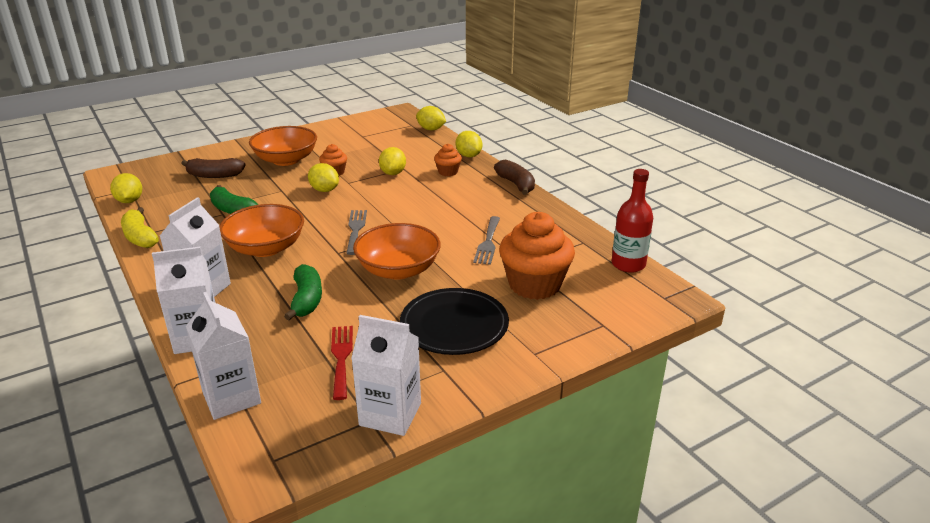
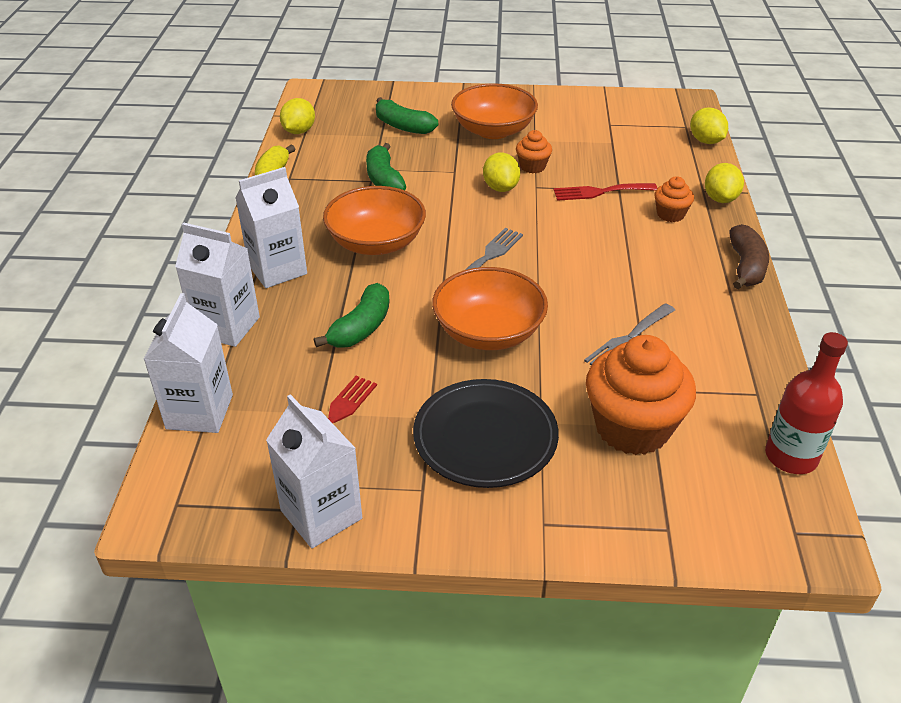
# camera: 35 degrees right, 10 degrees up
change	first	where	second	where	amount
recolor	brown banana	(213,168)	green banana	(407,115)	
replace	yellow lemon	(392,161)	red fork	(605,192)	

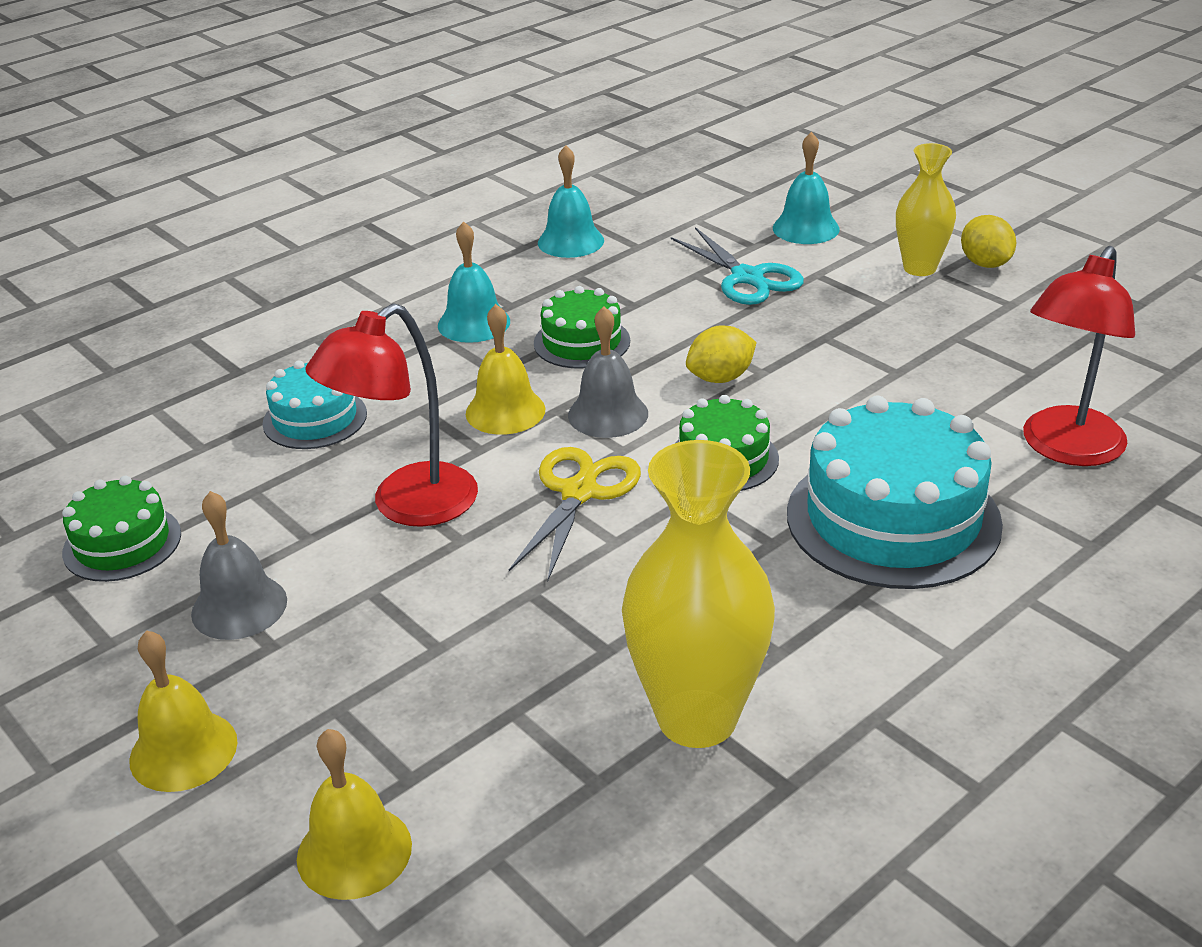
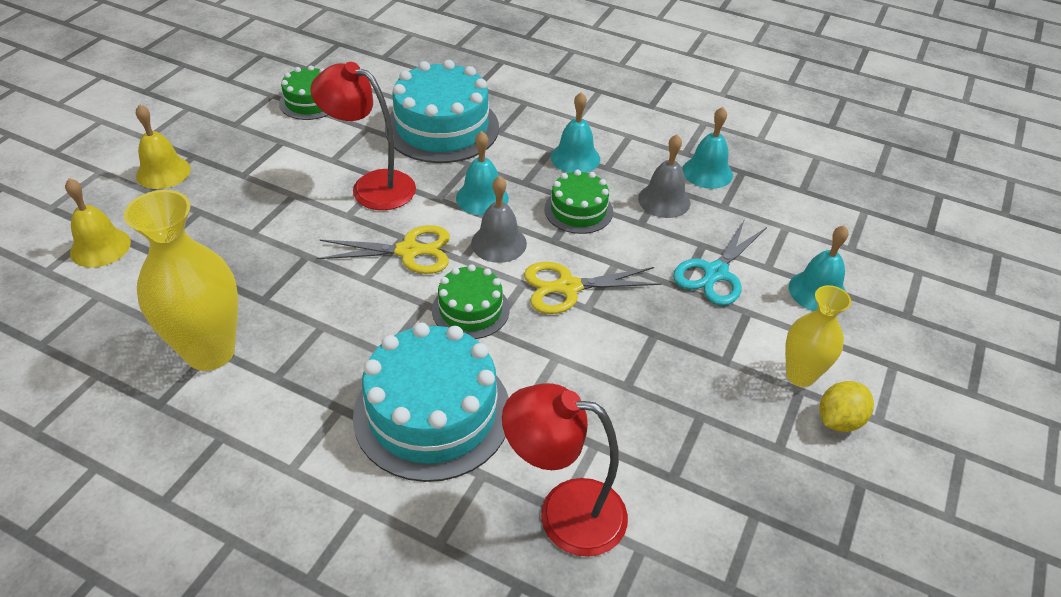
# camera: 65 degrees right, 10 degrees up
change	first	where	second	where	amount
move	grey bell	(239,565)		(664,176)	
resize	turquoise cake	(314,404)		(442,111)	x1.82
recolor	yellow bell	(505,369)	turquoise bell	(482,173)	
replace	yellow lemon	(721,354)	yellow scissors	(592,288)	

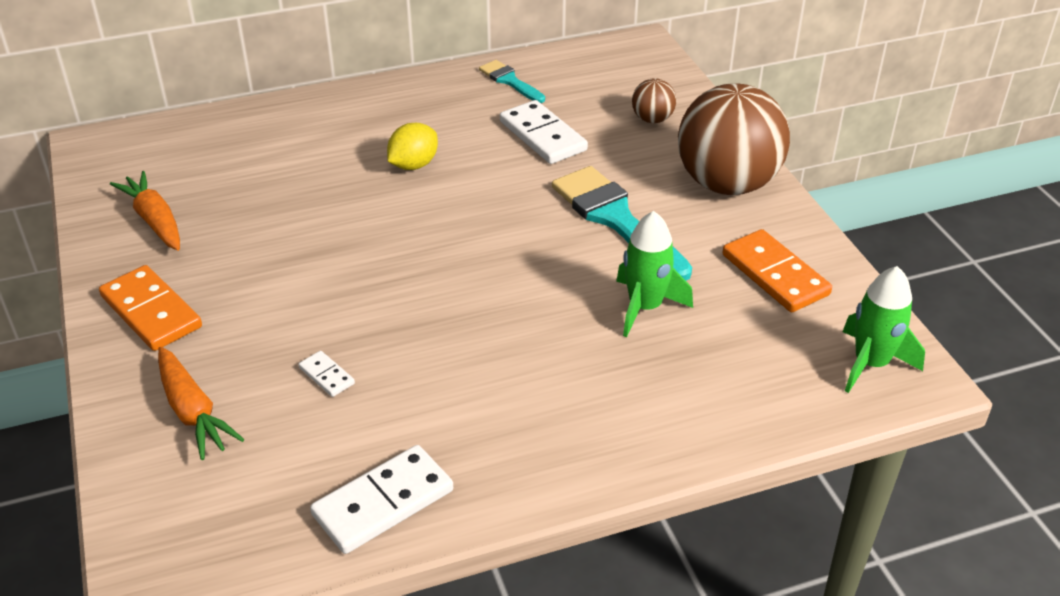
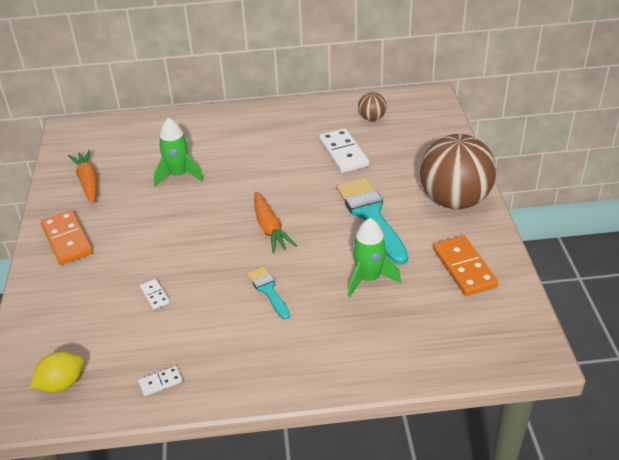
# camera: 15 degrees right, 0 degrees up
change	first	where	second	where	amount
move	orange carrot	(201,403)		(275,223)	
resize	white domino	(381,499)		(160,381)	x0.49
move	yellow lemon	(412,146)		(57,372)	
move	turquoise brush	(512,81)		(268,293)	
move	brown ball	(654,100)		(372,106)	
move	green rocket	(883,329)		(178,152)	

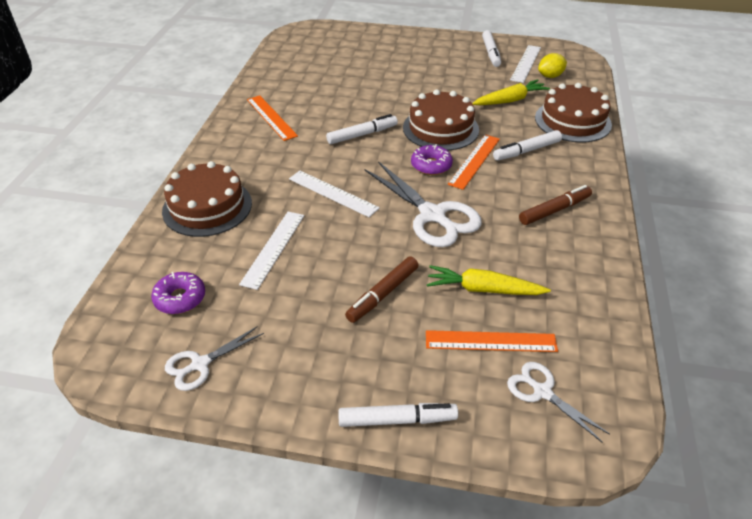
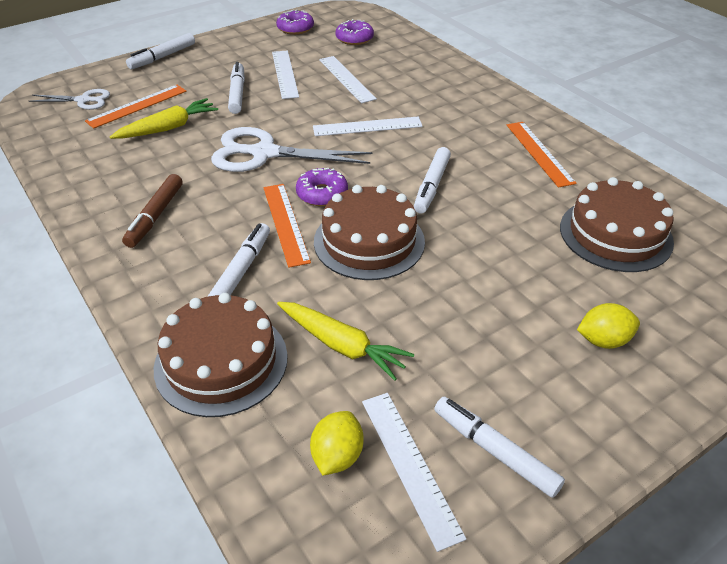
# camera: 135 degrees right, 0 degrees up
change	first	where	second	where	amount
move	brown cake	(207,199)		(617,224)	
replace	white scissors	(214,358)	purple donut	(295,22)	
rotate	orange ruler	(272,118)		(542,155)	60 degrees clockwise
recolor	brown marker	(382,289)	white marker	(236,88)	
rotate	yellow carrot	(511,92)		(345,341)	75 degrees counterclockwise
insert			white ruler	(285,74)	
insert			yellow lemon	(608,326)	

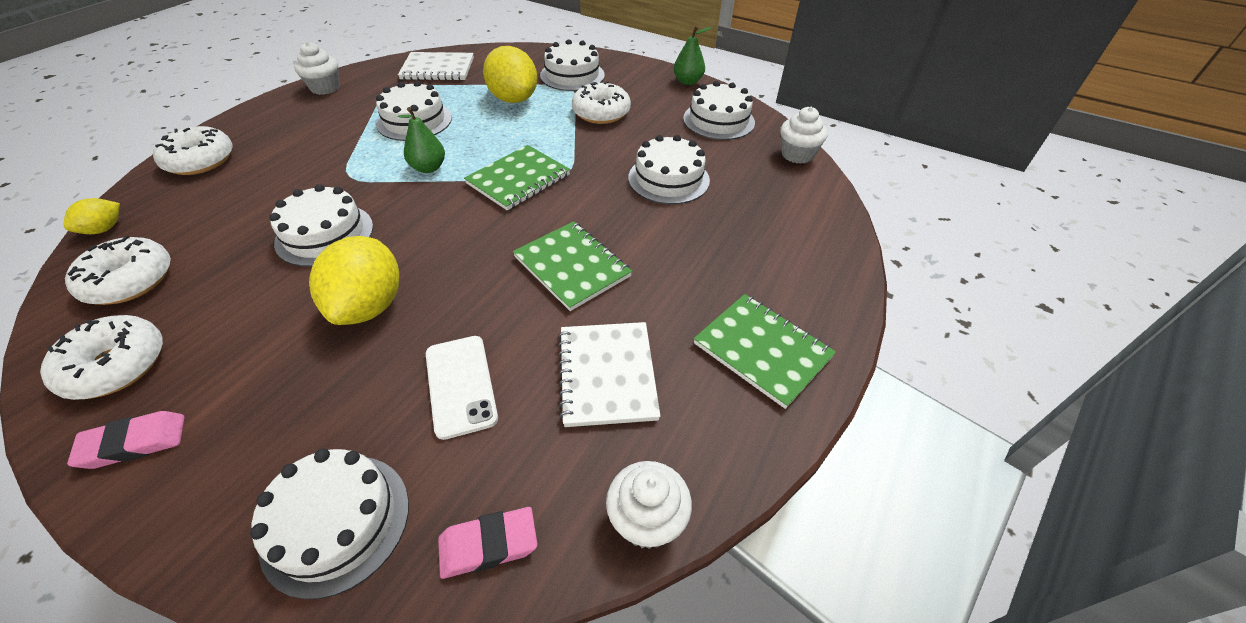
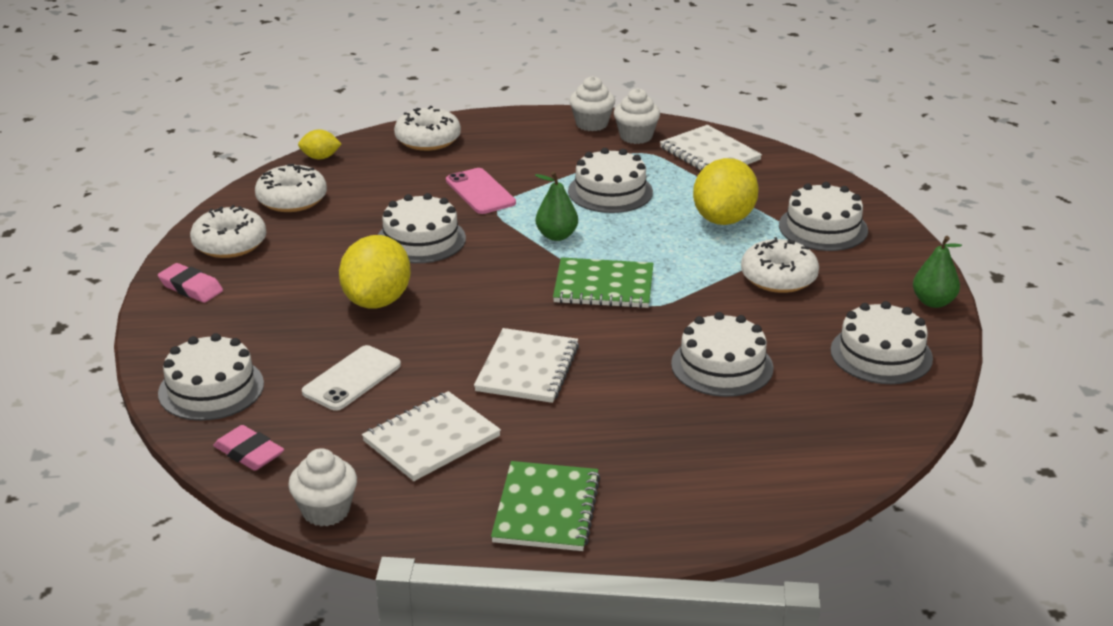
# camera: 55 degrees right, 15 degrees down
change	first	where	second	where	amount
rotate	yellow lemon	(354,280)		(375,272)	45 degrees counterclockwise
recolor	green notebook	(572,266)	white notebook	(526,365)	
move	white cupcake	(804,135)		(637,116)	
insert			pink phone	(481,191)	

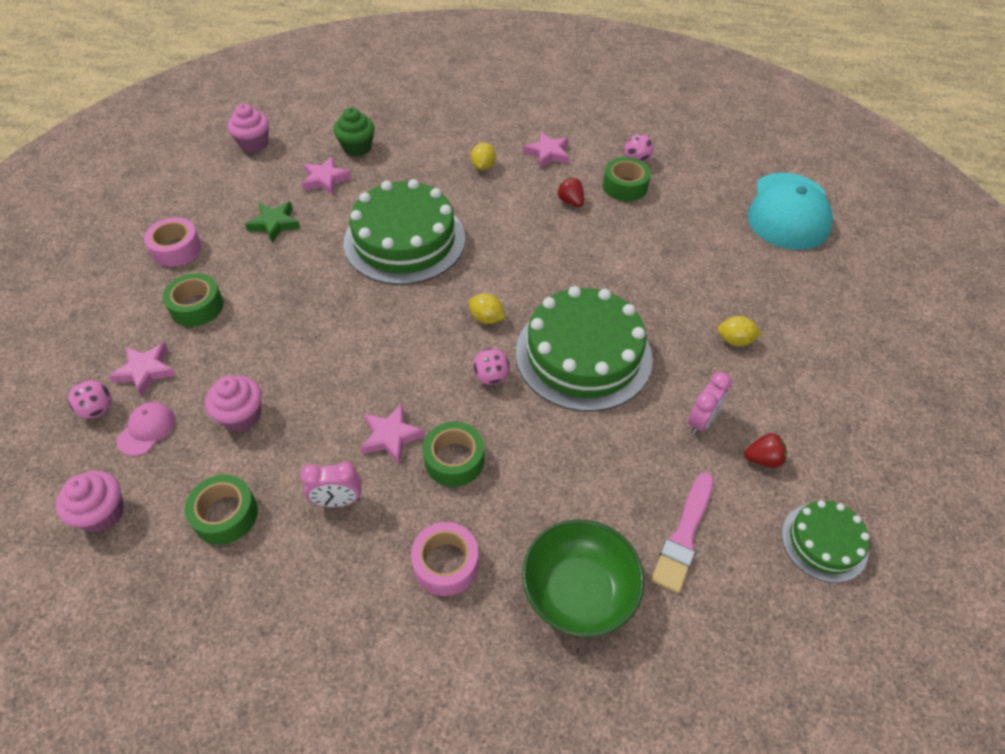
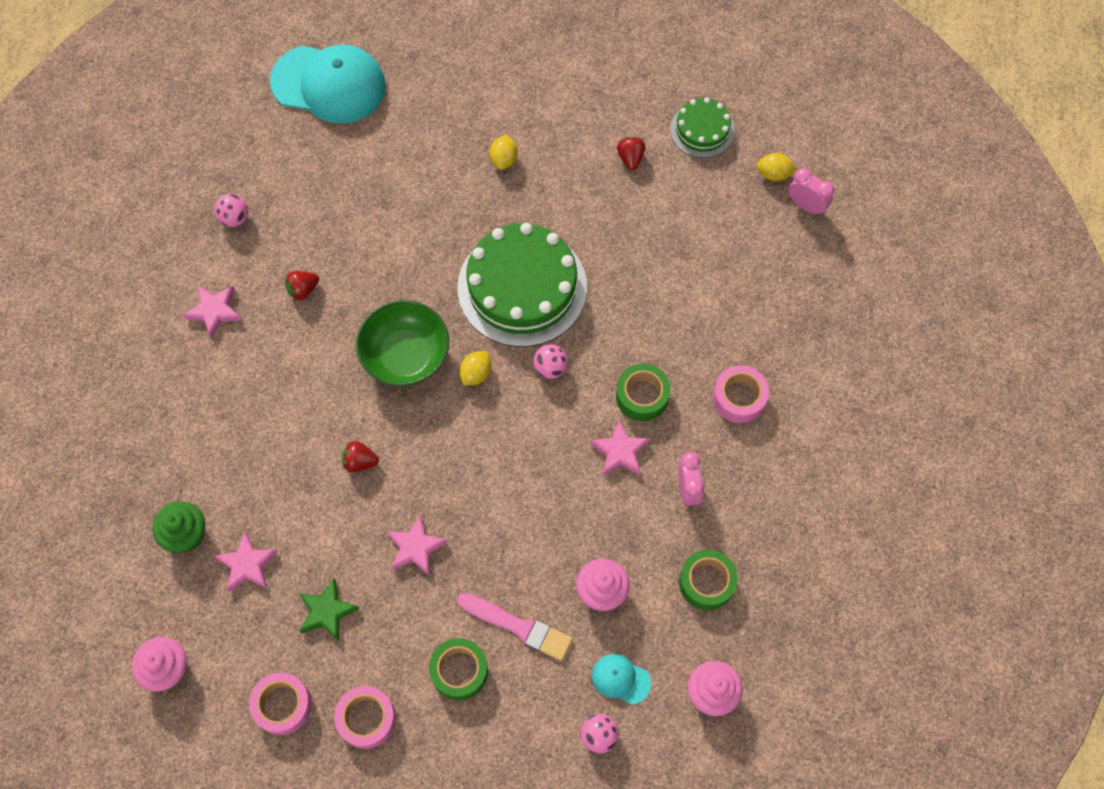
# camera: 90 degrees left, 15 degrees up
change	first	where	second	where	amount
move	pink star	(142,370)		(416,545)	
recolor	pink cap	(146,429)	turquoise cap	(621,679)	
replace	green cake	(404,232)	red strawberry	(360,456)	
move	yellow lemon	(483,156)		(776,167)	
move	green bowl	(583,578)		(402,343)	
delete	green tape	(627,179)			
move	pink brush	(682,532)		(514,627)	
move	pink clock	(709,403)		(811,191)	
insert			pink tape	(280,703)	

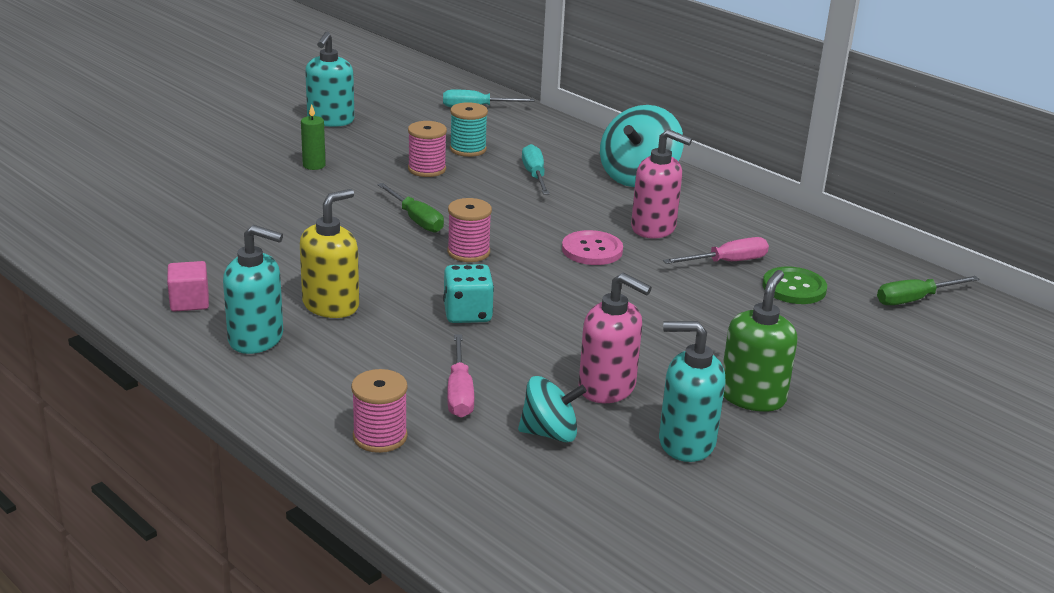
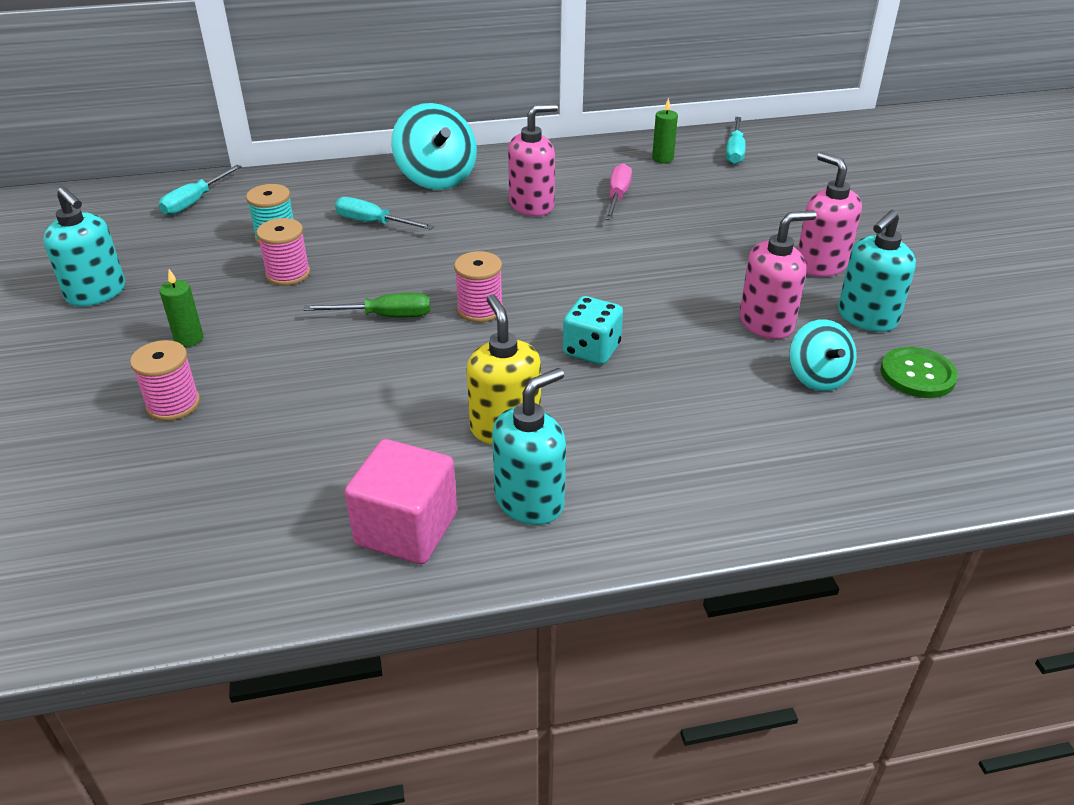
# camera: 55 degrees left, 10 degrees up
change	first	where	second	where	amount
resize	pink cube	(188,286)		(401,501)	x1.69
move	pink spool	(379,411)		(165,380)	
delete	pink screwdriver	(460,376)			
rotate	turquoise spinning top	(552,409)		(823,355)	135 degrees clockwise
delete	pink button	(592,247)			
recolor	green soap dispenser	(760,341)	pink soap dispenser	(830,214)	
move	green button	(795,285)		(919,372)	
recolor	green screwdriver	(928,290)	turquoise screwdriver	(735,140)	
insert			green candle	(665,130)	

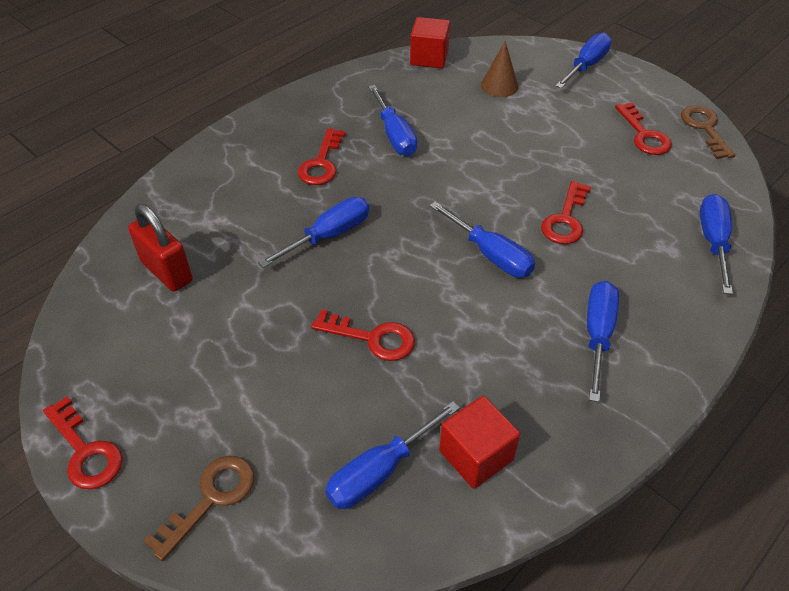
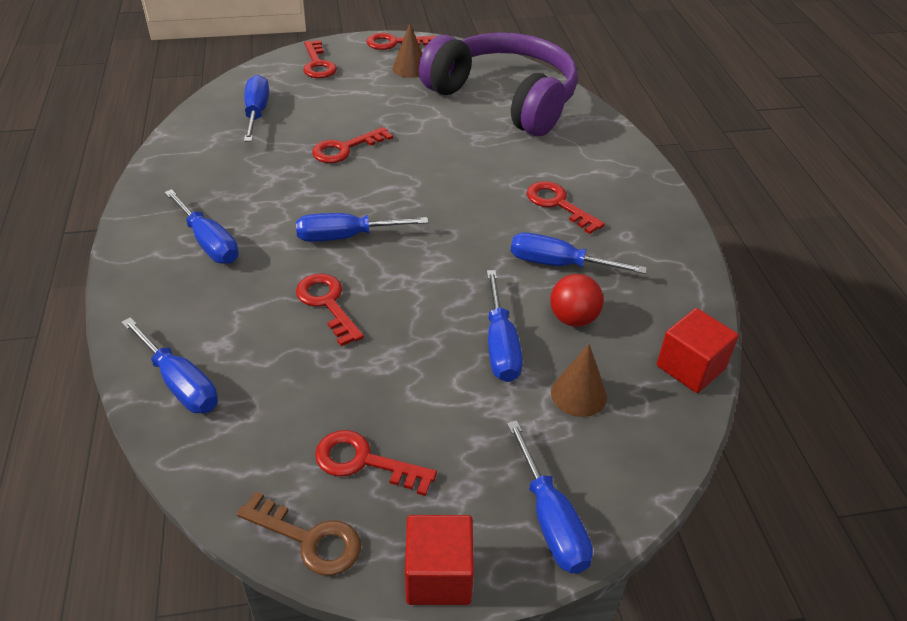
# camera: 125 degrees right, 5 degrees down
change	first	where	second	where	amount
replace	red padlock	(160,248)	purple headphones	(498,84)	
recolor	brown key	(198,508)	red key	(320,59)	
move	blue screwdriver	(313,232)		(505,326)	
move	red cube	(479,442)		(439,560)	
insert			brown cone	(407,50)	
insert			red ball	(577,300)	

